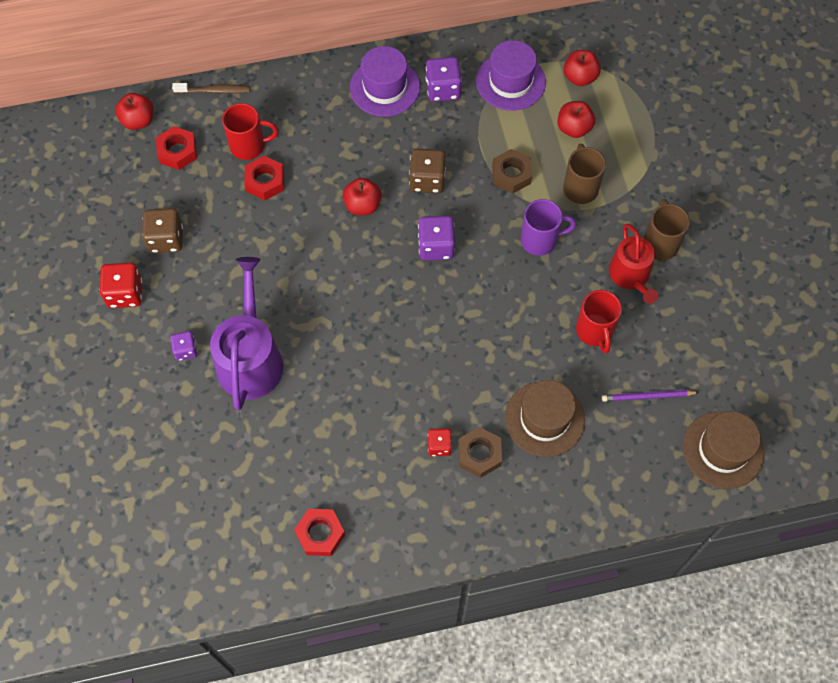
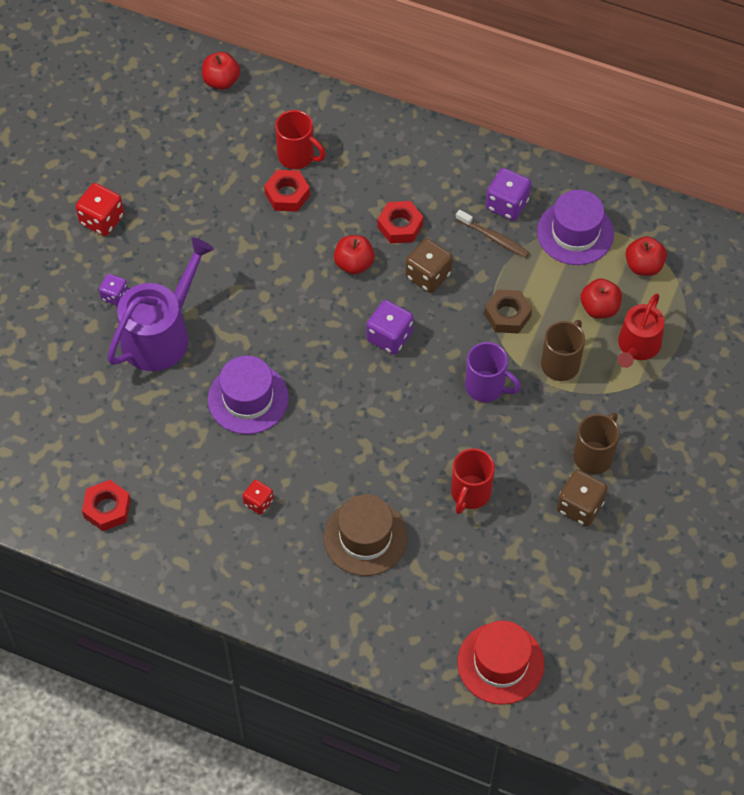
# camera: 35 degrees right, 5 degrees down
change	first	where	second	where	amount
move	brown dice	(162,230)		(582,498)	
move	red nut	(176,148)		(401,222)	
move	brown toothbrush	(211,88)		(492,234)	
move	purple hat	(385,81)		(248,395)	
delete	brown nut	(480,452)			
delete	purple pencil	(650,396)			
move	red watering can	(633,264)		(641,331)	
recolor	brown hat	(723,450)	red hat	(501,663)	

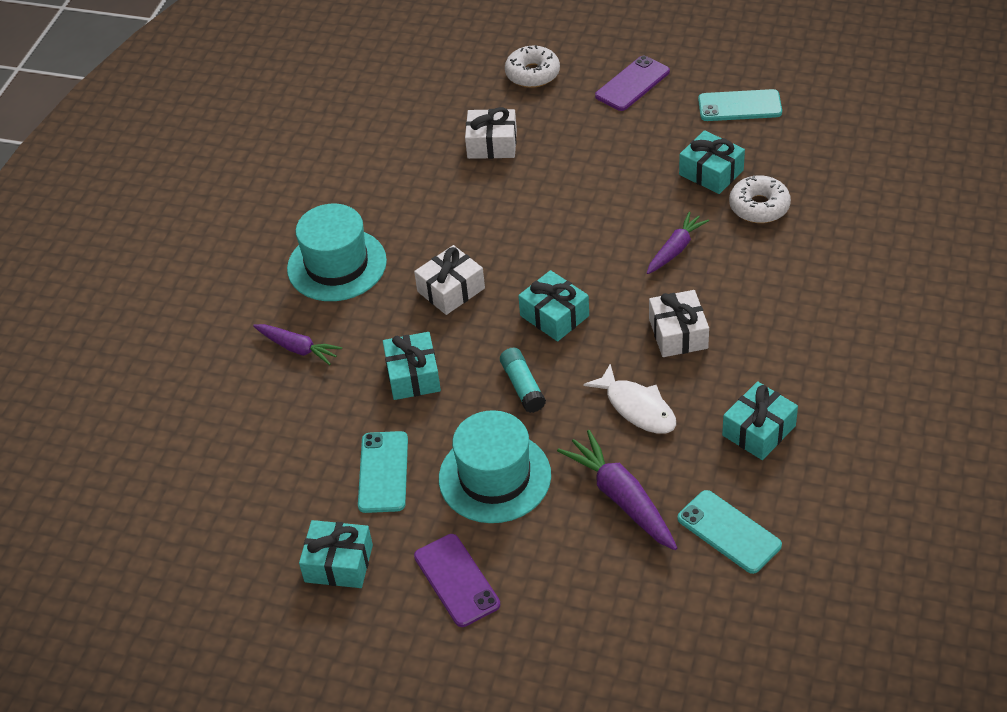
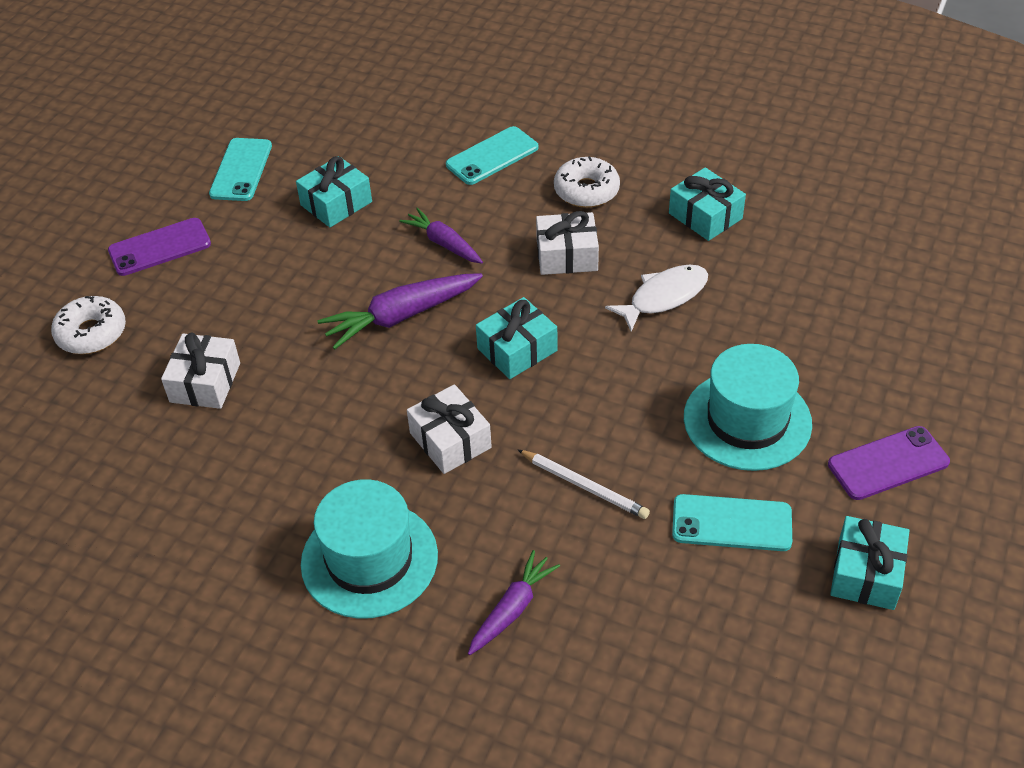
# camera: 85 degrees left, 0 degrees up
change	first	where	second	where	amount
replace	turquoise gift	(412,366)	white pencil	(584,484)	
delete	turquoise glue stick	(523,380)			
move	purple carrot	(617,490)		(400,311)	
rotate	purple phone	(632,83)		(159,247)	75 degrees counterclockwise
move	turquoise phone	(730,532)		(492,155)	
move	white donut	(760,199)		(587,182)	

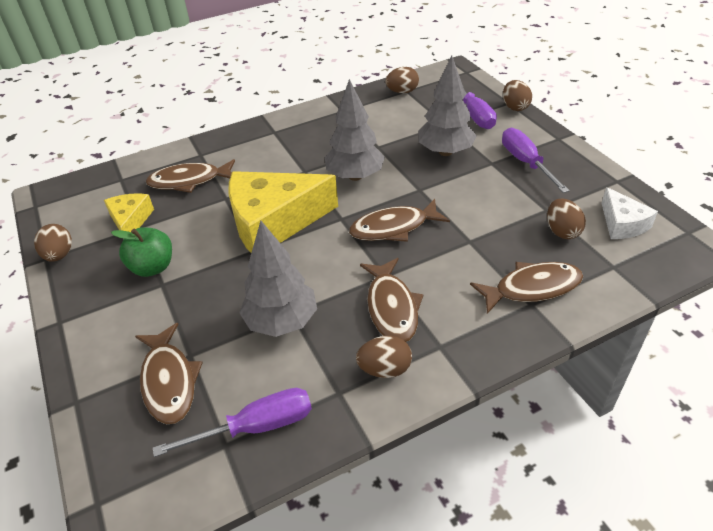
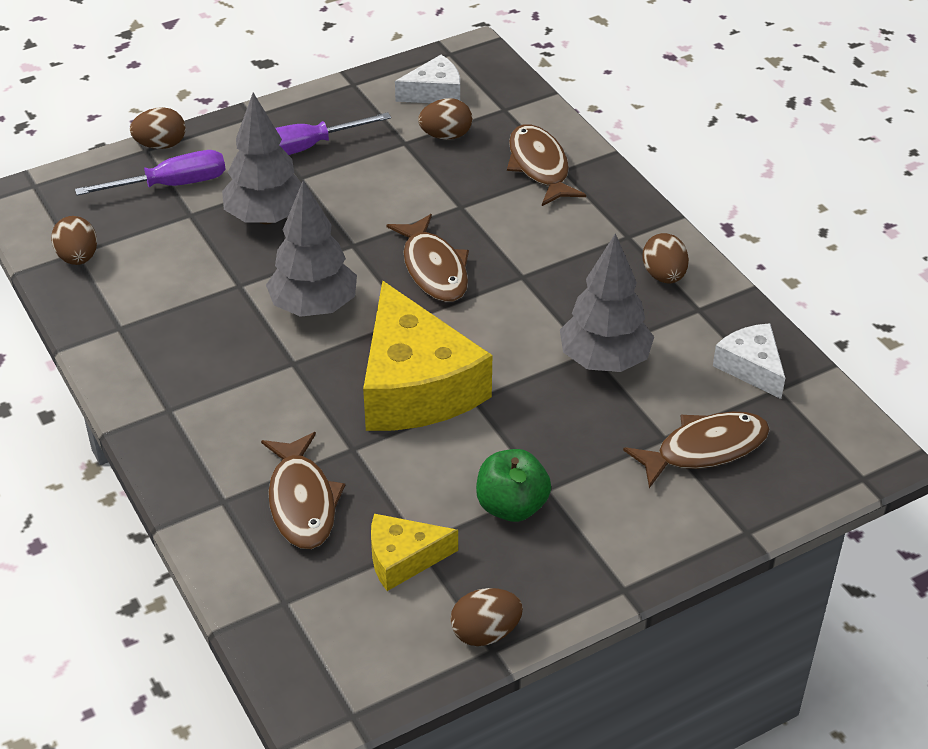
# camera: 95 degrees left, 0 degrees up
change	first	where	second	where	amount
replace	purple screwdriver	(232,422)	white cheese	(749,361)	
delete	brown fish	(392,300)			

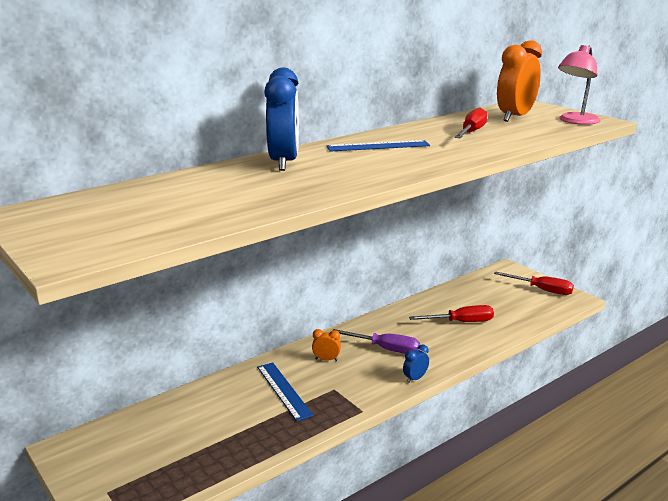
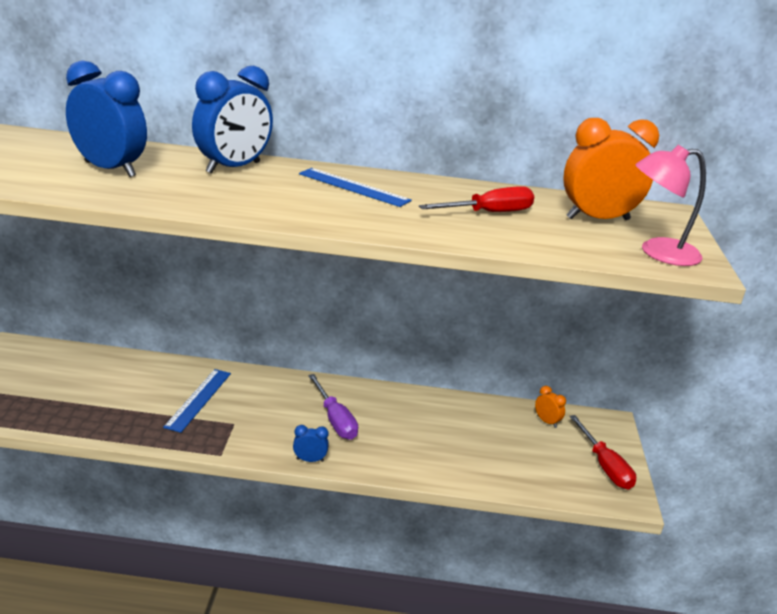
# camera: 40 degrees right, 5 degrees up
change	first	where	second	where	amount
move	orange clock	(326,345)		(550,407)	
delete	red screwdriver	(451,313)			
insert			blue clock	(106,118)	

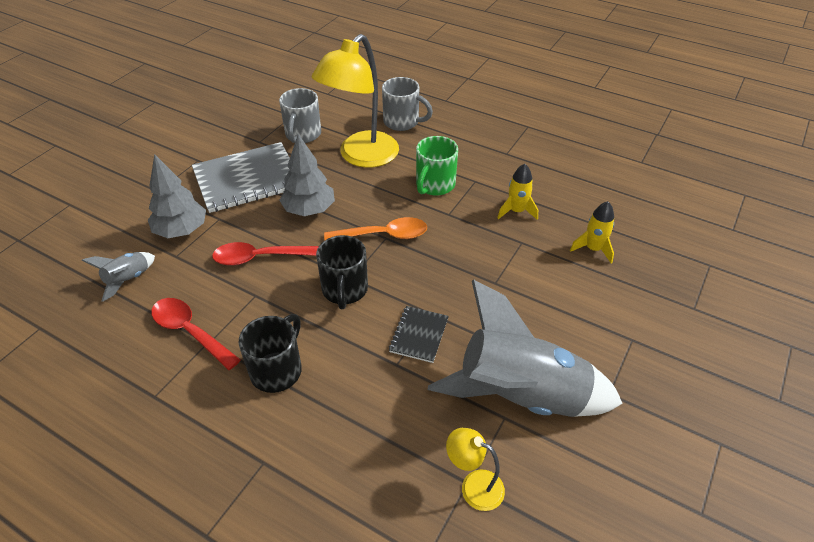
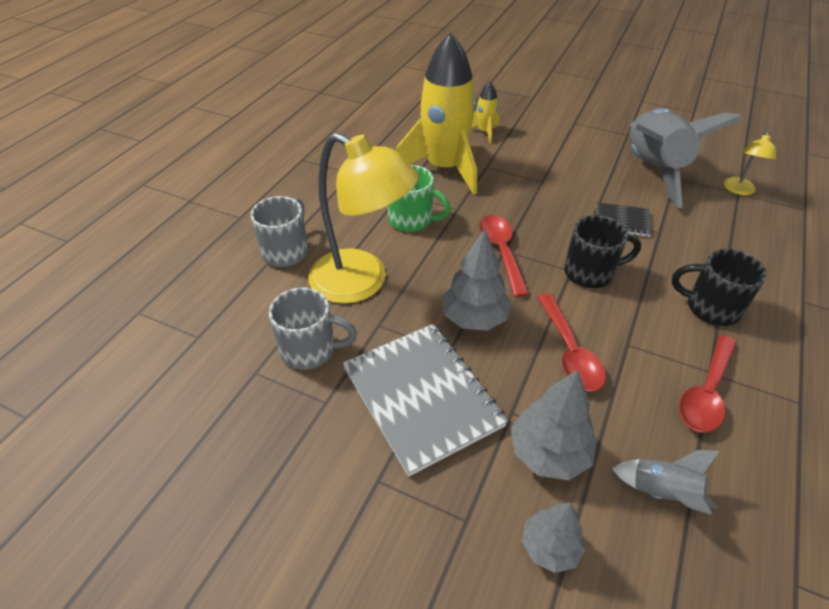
# camera: 95 degrees left, 0 degrees up
change	first	where	second	where	amount
recolor	orange spoon	(375,228)	red spoon	(504,256)	
resize	yellow rocket	(518,192)		(436,113)	x2.31
insert			grey tree	(554,538)	

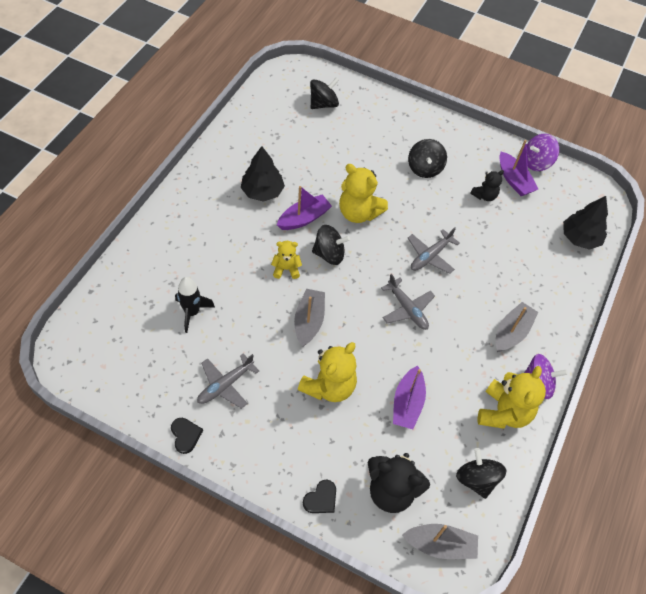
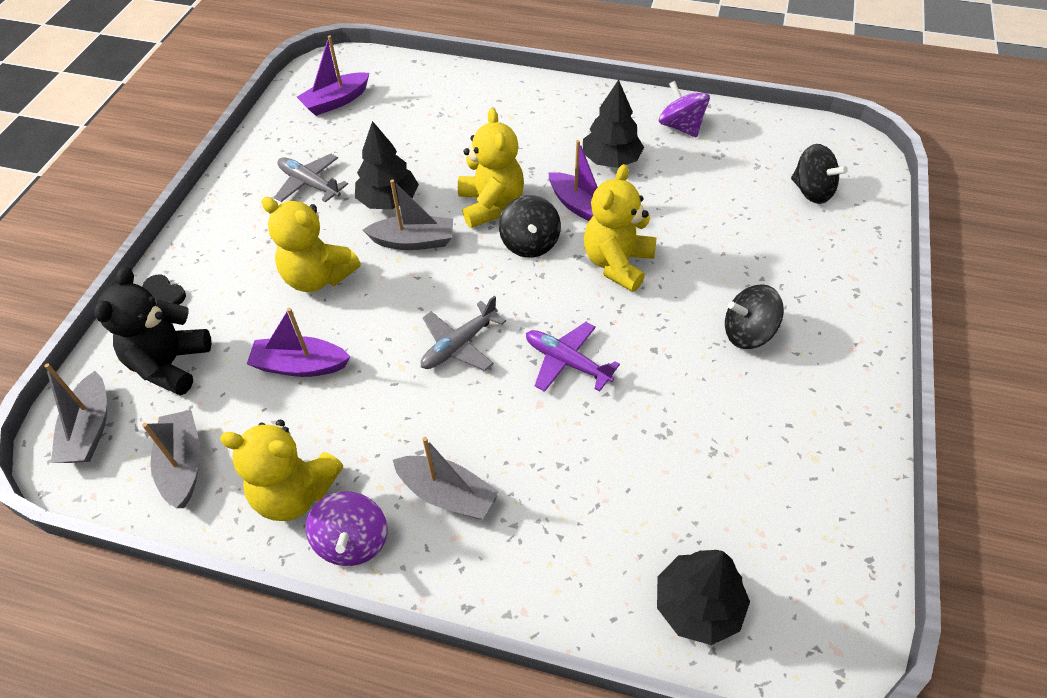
# camera: 85 degrees right, 5 degrees down
change	first	where	second	where	amount
delete	black heart	(187,436)			
delete	black rocket	(195,305)			
resize	yellow teddy bear	(286,260)		(491,168)	x1.78
recolor	grey plane	(434,250)	purple plane	(573,357)	
replace	black spinning top	(481,473)	grey boat	(171,459)	
delete	black teddy bear	(487,185)			
move	purple boat	(518,168)		(333,75)	
move	purple spinning top	(543,152)		(684,109)	
insert			black tree	(387,165)	

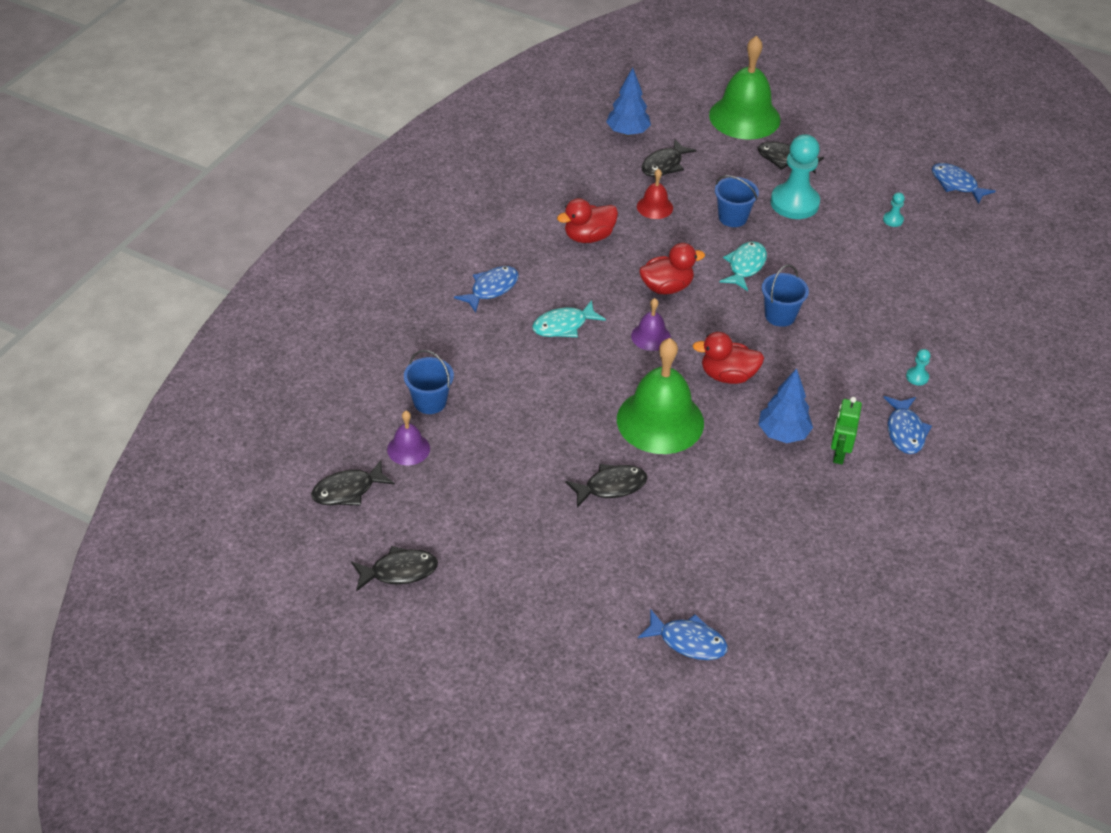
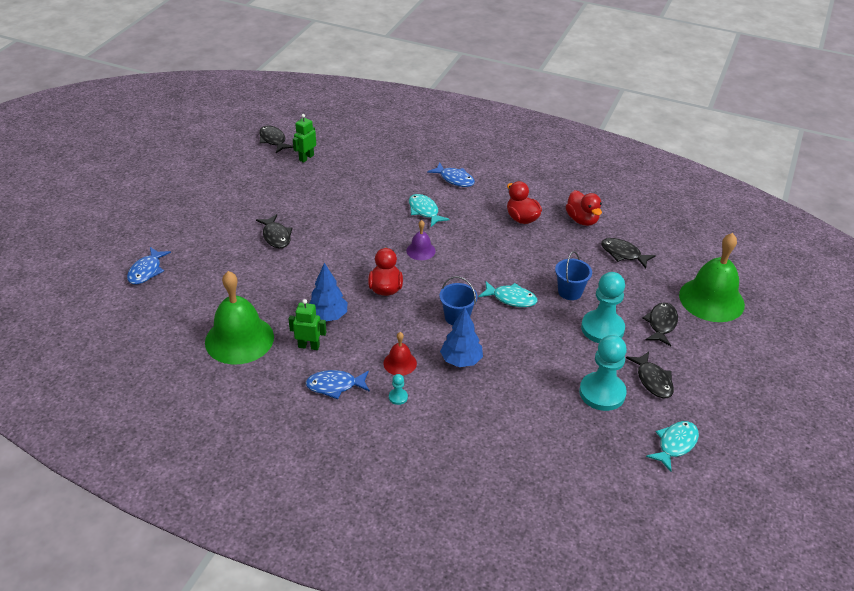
# camera: 85 degrees right, 5 degrees down
change	first	where	second	where	amount
move	black fish	(394,569)		(650,375)	
replace	purple bell	(408,438)	green robot	(304,138)	
delete	blue bucket	(429,382)			
move	blue tree	(628,101)		(461,337)	
move	green bell	(660,396)		(239,317)	
move	red bell	(655,194)		(400,354)	
move	red duck	(672,269)		(583,208)	
resize	turquoise pawn	(894,209)		(603,373)	x2.43
recolor	blue fish	(964,183)	turquoise fish	(672,446)	

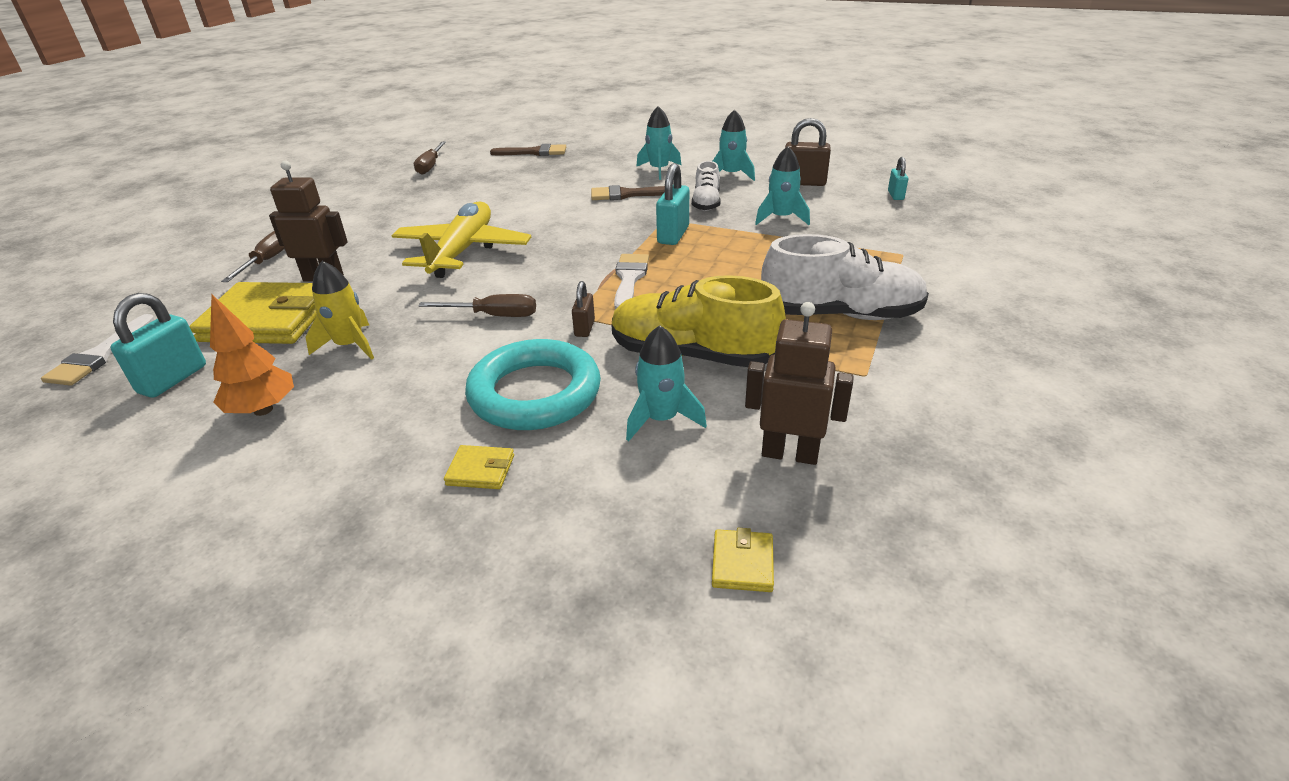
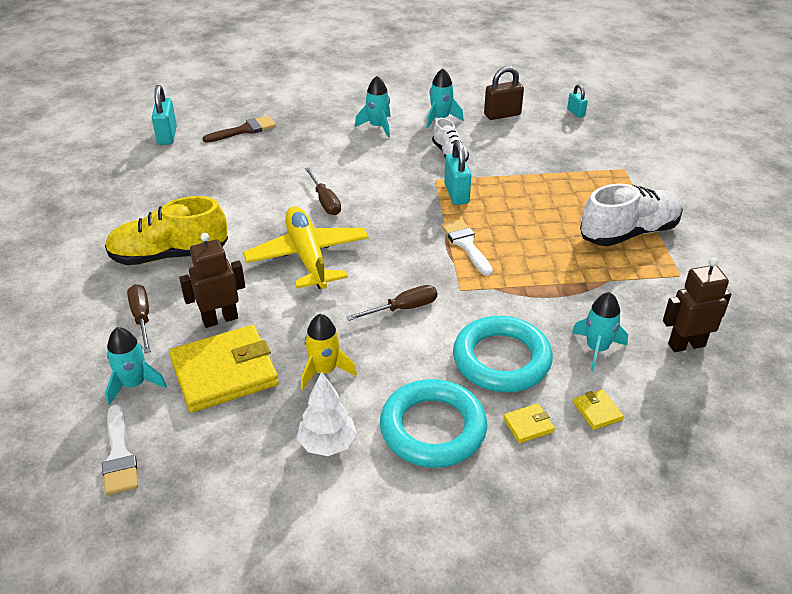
# camera: 30 degrees left, 5 degrees up
change	first	where	second	where	amount
move	turquoise padlock	(158,345)		(164,115)	
recolor	orange tree	(252,355)	white tree	(327,413)	
move	brown screwdriver	(430,158)		(323,191)	
delete	brown padlock	(583,309)			
delete	brown brush	(628,192)			
move	yellow shoe	(699,321)		(166,230)	
move	yellow wallet	(743,560)		(598,409)	
move	turquoise rocket	(782,185)		(136,366)	
insert			turquoise ring	(433,423)	

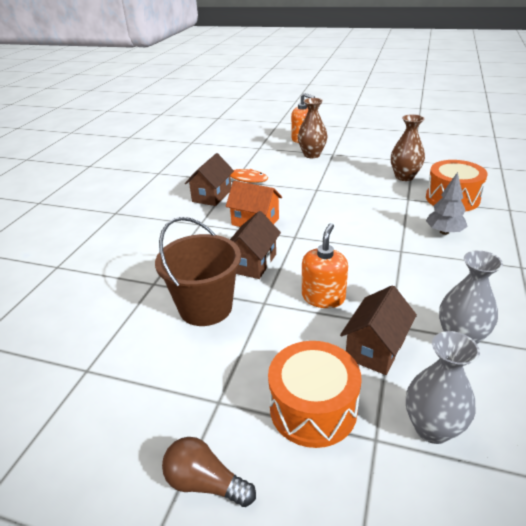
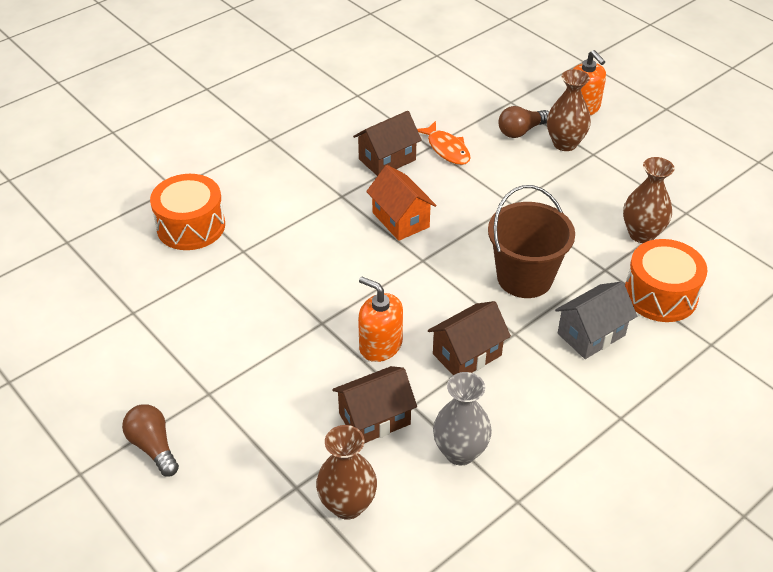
# camera: 30 degrees right, 10 degrees up
change	first	where	second	where	amount
move	brown bucket	(198,271)		(531,241)	
move	brown house	(255,245)		(469,338)	
move	orange drum	(315,394)		(187,212)	
rotate	orange soap dispenser	(325,265)		(380,319)	105 degrees counterclockwise
recolor	grey vase	(443,387)	brown vase	(346,472)	
replace	grey tree	(446,203)	grey house	(596,320)	
insert			brown light bulb	(524,122)	

